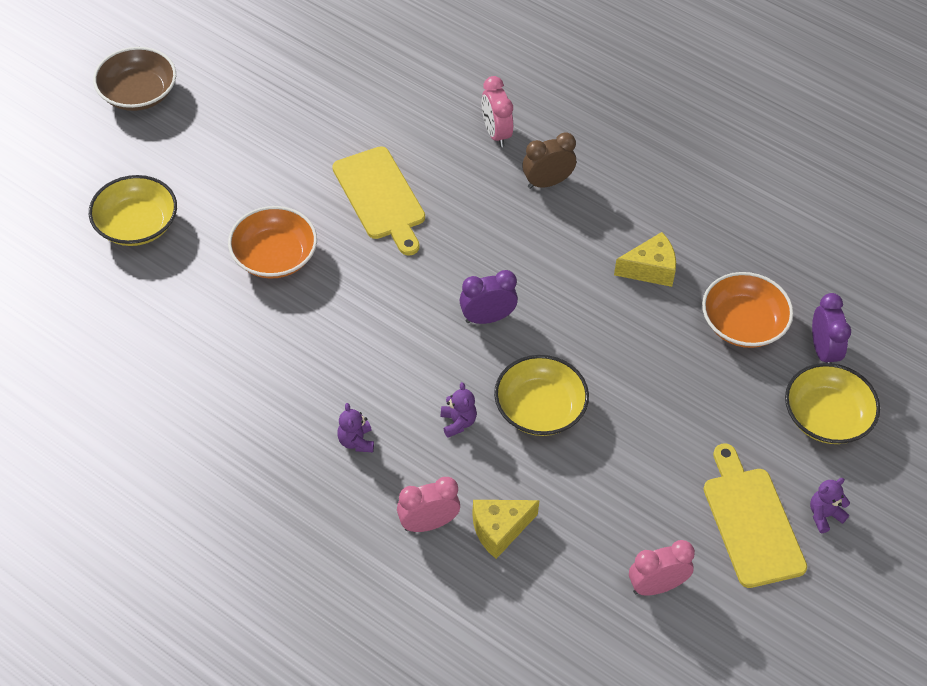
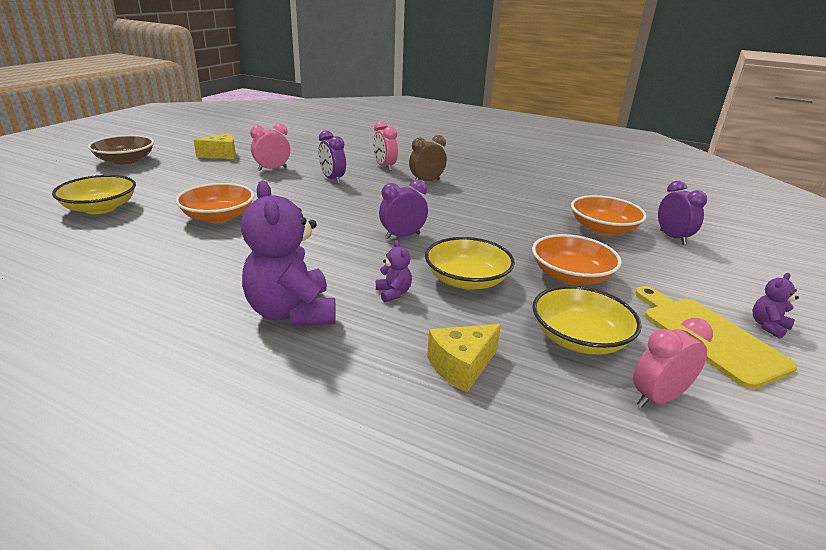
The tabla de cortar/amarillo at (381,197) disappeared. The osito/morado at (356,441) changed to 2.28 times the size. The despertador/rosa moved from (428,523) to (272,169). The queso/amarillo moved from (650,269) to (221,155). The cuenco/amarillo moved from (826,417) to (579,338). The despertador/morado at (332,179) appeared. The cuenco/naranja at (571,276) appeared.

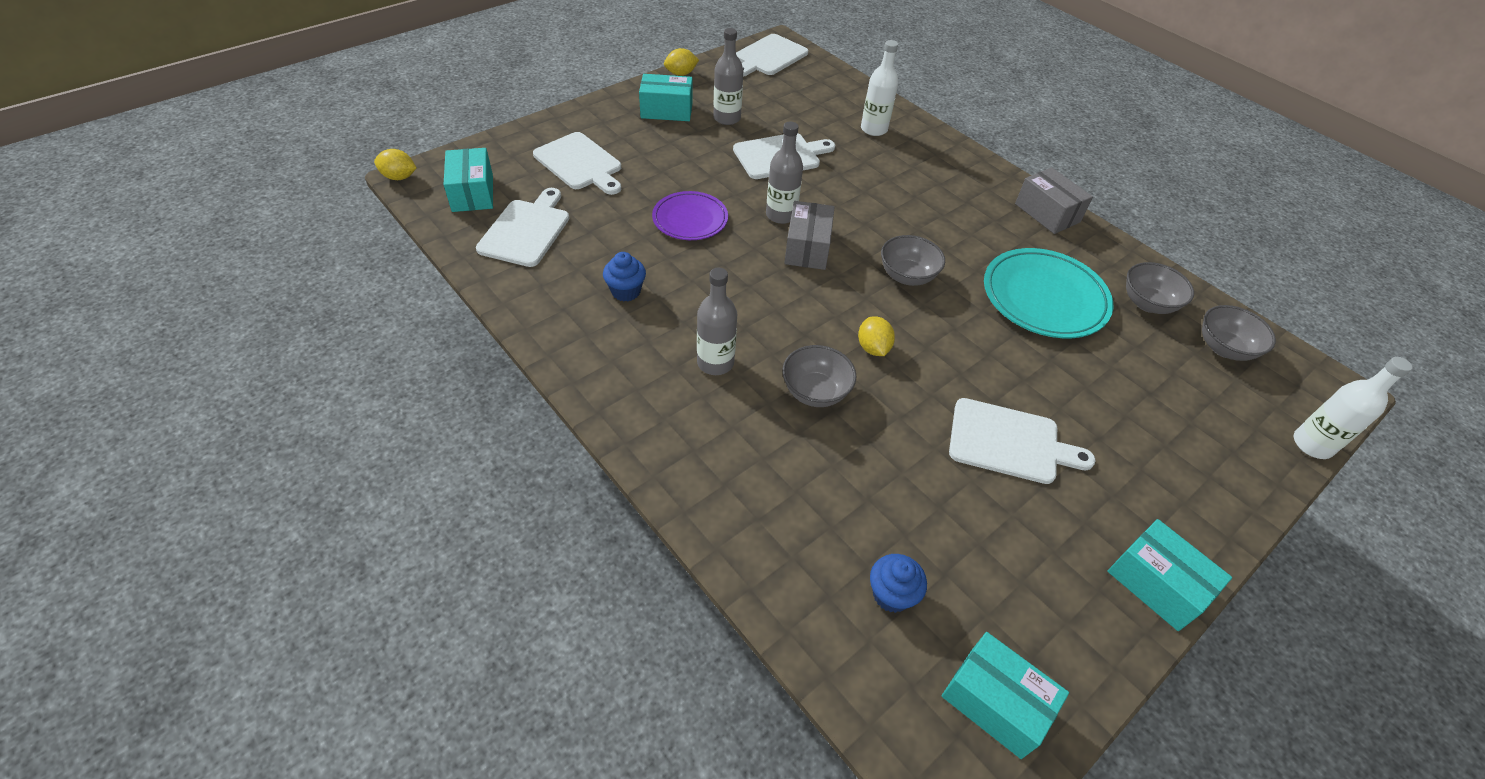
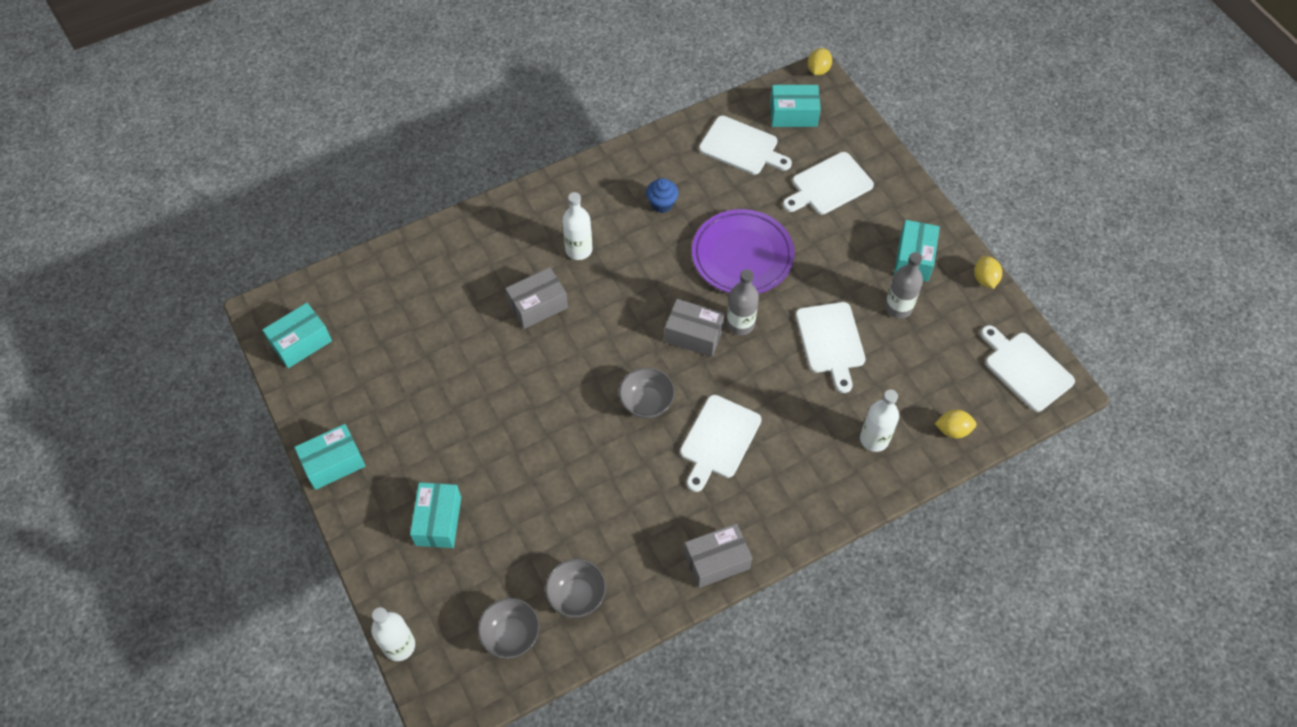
The plato/morado at (690,219) changed to 1.57 times the size. The botella/gris at (715,363) became the botella/blanco at (578,249). The cuenco/gris at (815,392) was replaced by the caja/gris at (538,305). The limón/amarillo moved from (873,348) to (953,430). The magdalena/azul at (891,594) disappeared. The tabla de cortar/blanco moved from (1009,442) to (718,440). The plato/turquesa at (1044,298) disappeared. The caja/turquesa at (438,521) appeared.

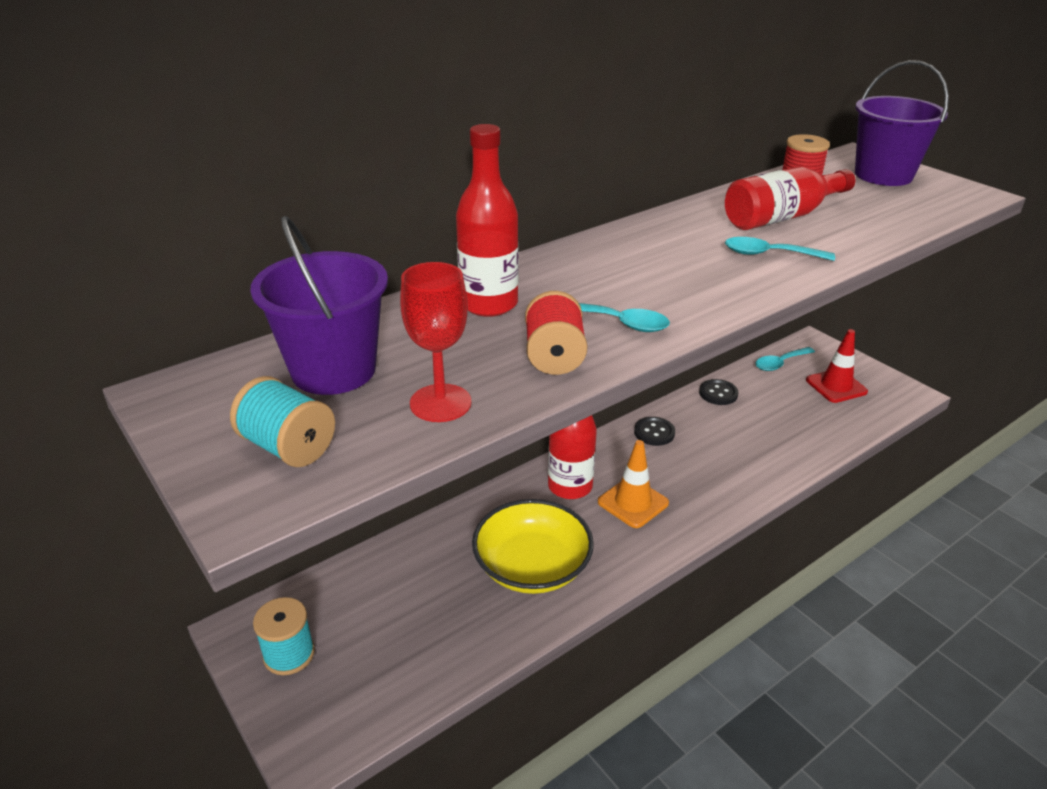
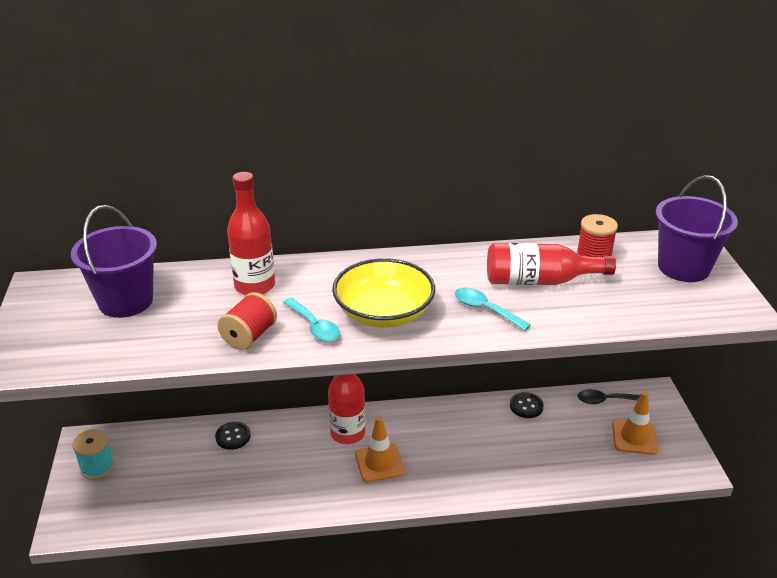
The carrete/turquesa at (288,447) disappeared. The copa/rojo at (440,403) disappeared. The cuenco/amarillo moved from (532,567) to (383,312). The botón/negro moved from (654,432) to (233,436). The cuchara/turquesa at (780,363) became the cuchara/negro at (605,400). The cono de tráfico/rojo at (836,386) became the cono de tráfico/naranja at (634,437).

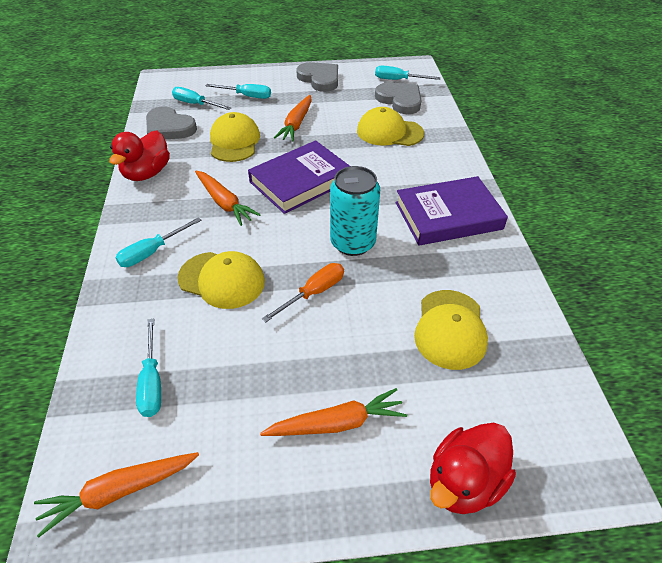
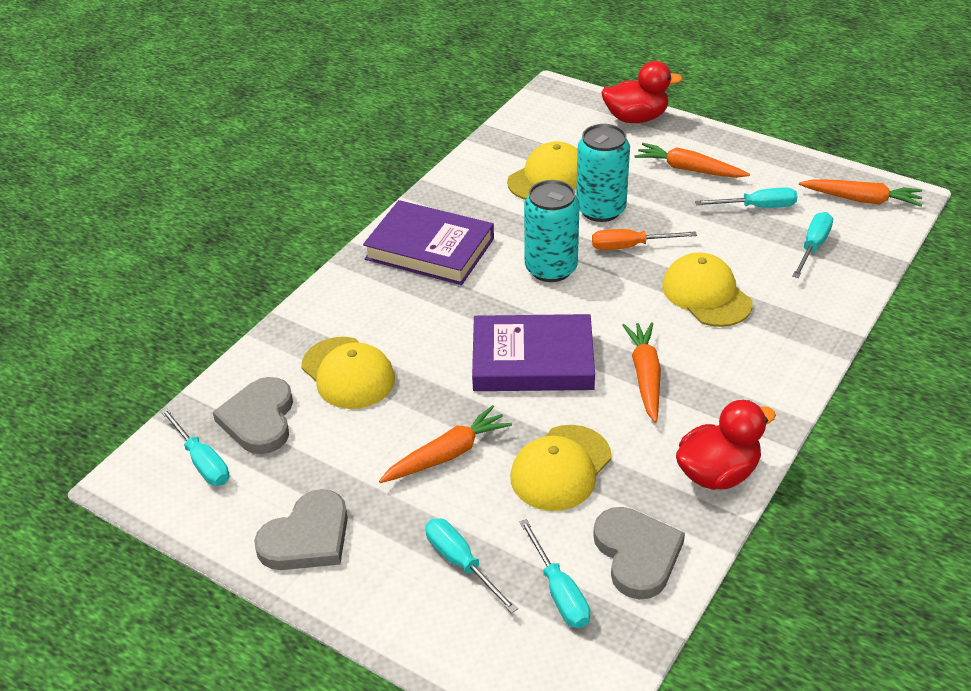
The destornillador/turquesa moved from (152,252) to (757,207). The corazón/gris at (319,79) turned 135 degrees counterclockwise. The lata/turquesa at (601,210) appeared.

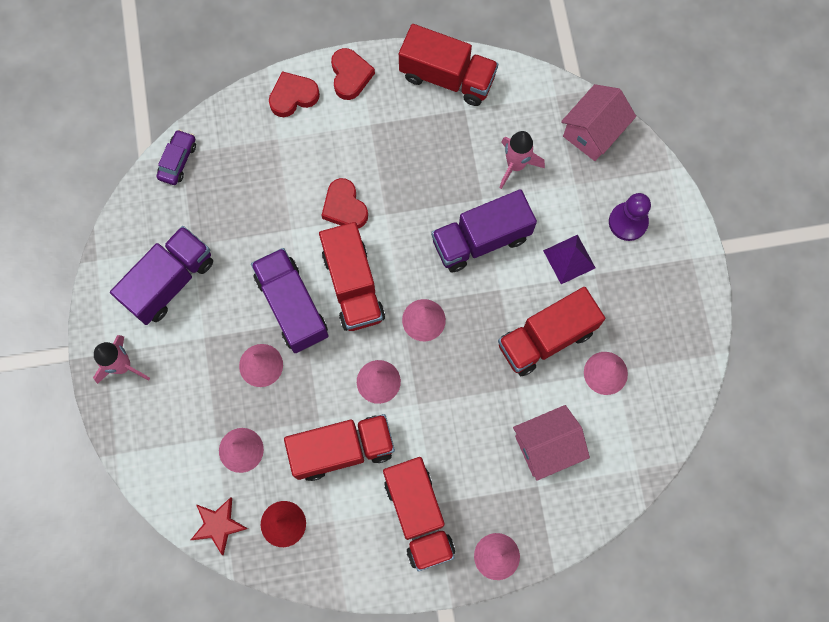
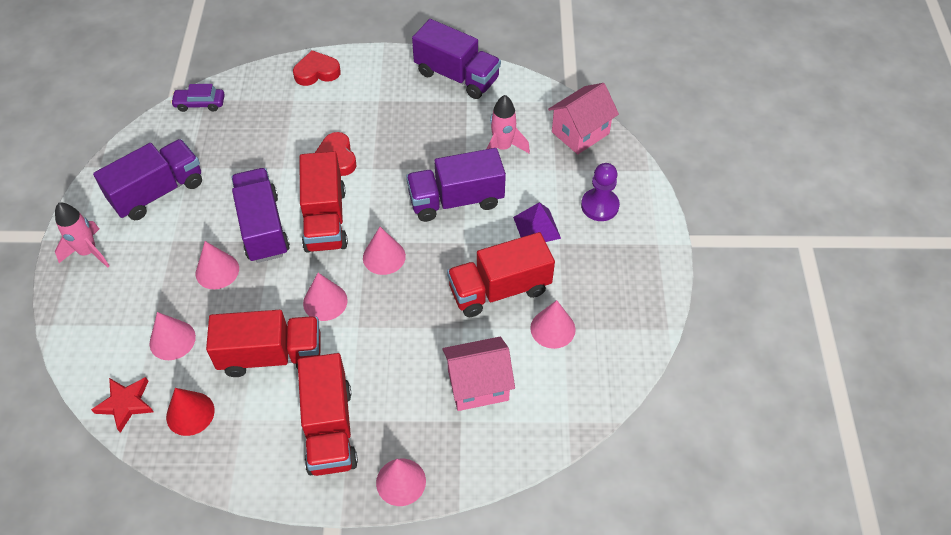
The coche/morado at (178,160) turned 120 degrees counterclockwise. The corazón/rojo at (350,76) disappeared. The camión/rojo at (447,77) became the camión/morado at (457,76).

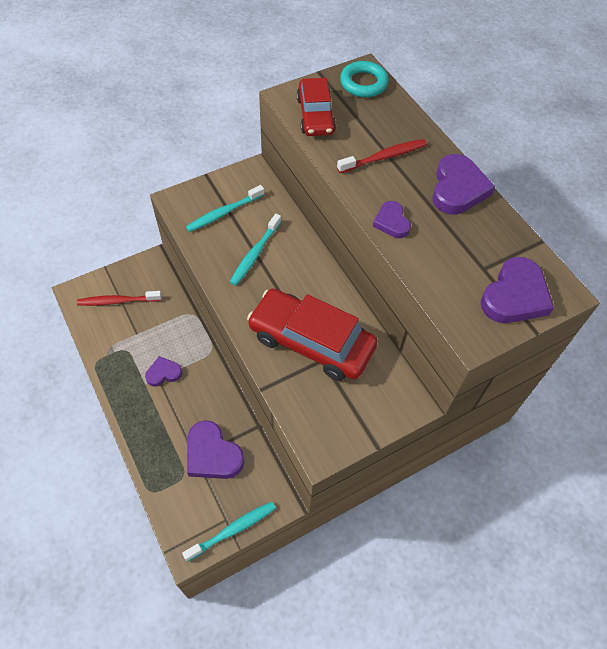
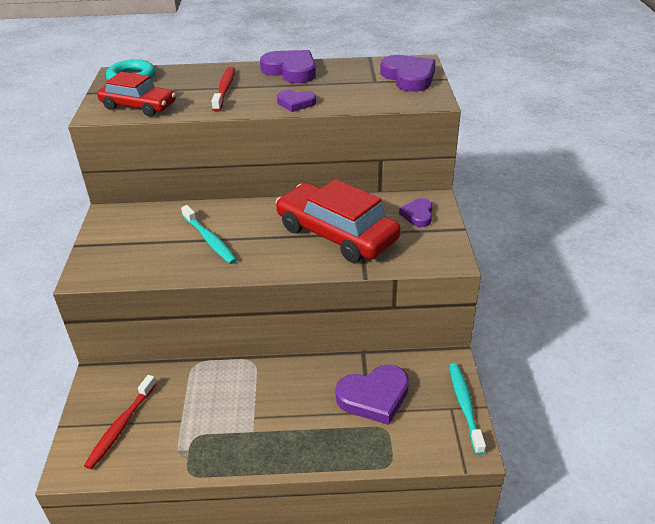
The corazón/morado moved from (163,373) to (418,215). The cepillo de dientes/turquesa at (224,213) disappeared. The coche/rojo at (311,342) turned 75 degrees clockwise.

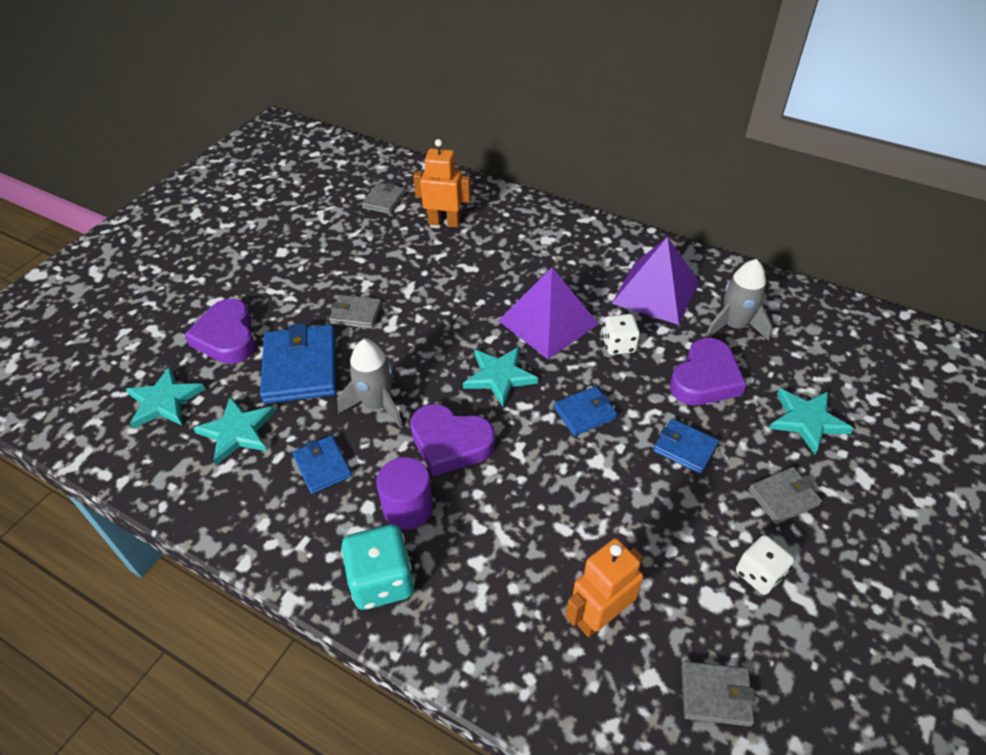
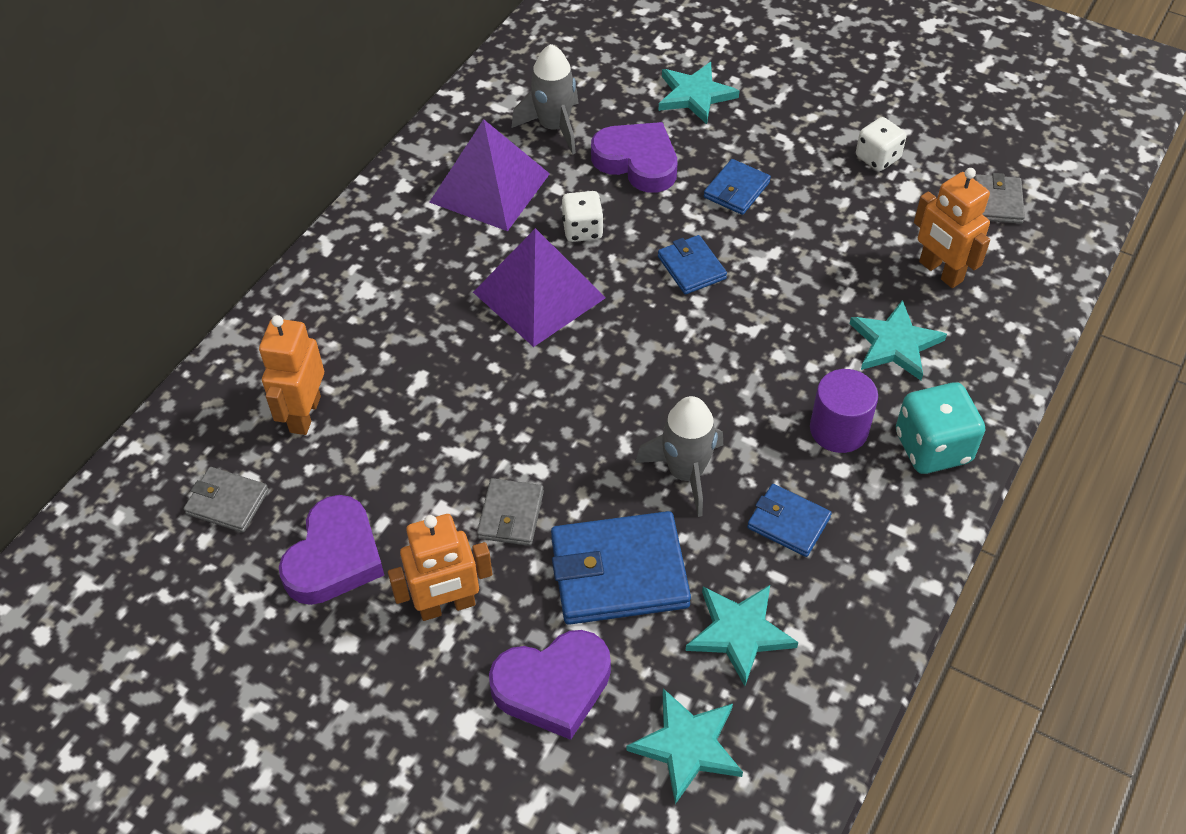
The cartera/azul at (322,466) turned 60 degrees clockwise. The corazón/morado moved from (450,443) to (334,557). The estrella/turquesa moved from (499,377) to (895,344). The cartera/gris at (783,497) disappeared. The robot/naranja at (447,606) appeared.

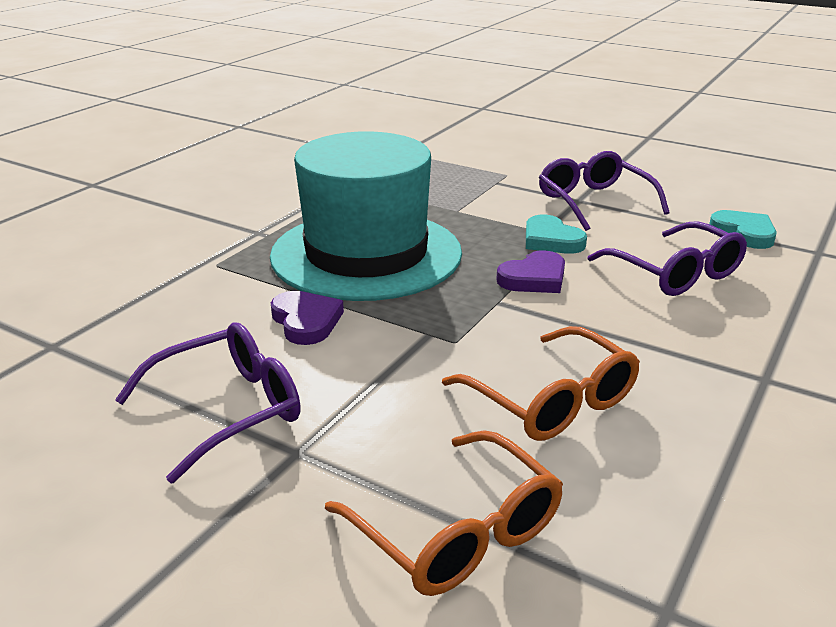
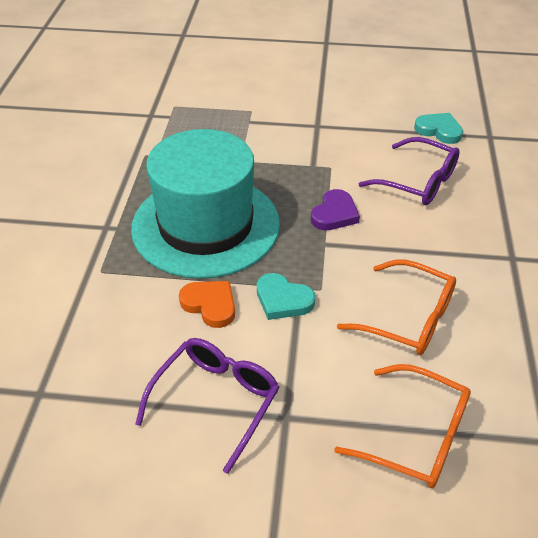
The corazón/morado at (306,321) became the corazón/naranja at (210,305). The corazón/turquesa moved from (551,240) to (283,300). The gafas/morado at (594,202) disappeared.

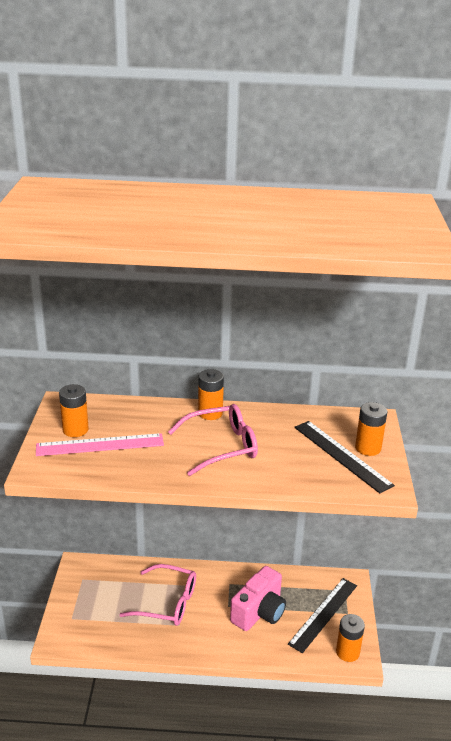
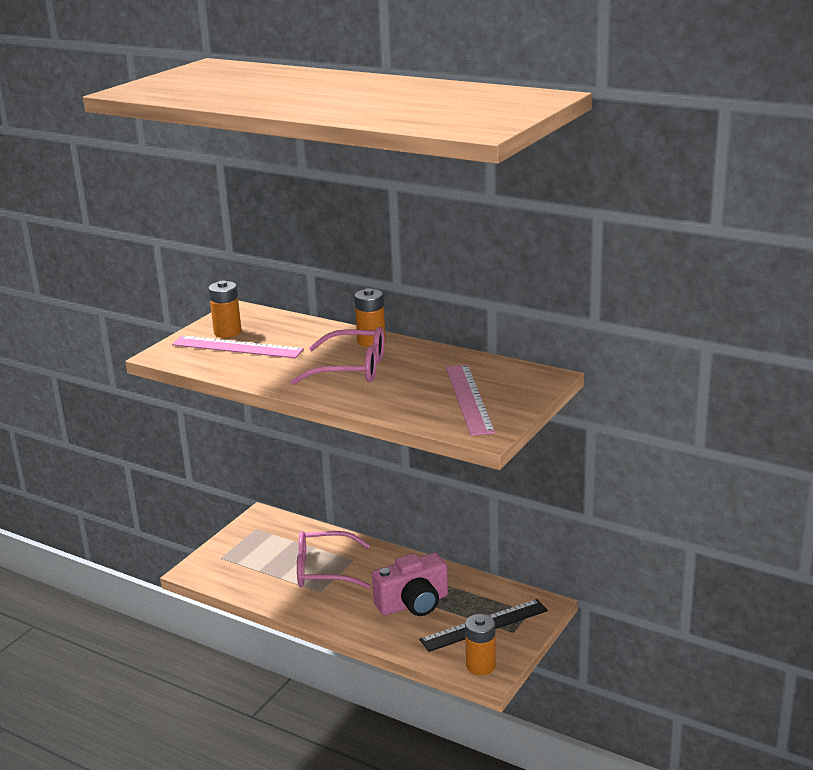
The gafas/rosa at (167,603) turned 135 degrees clockwise. The regla/negro at (342,455) became the regla/rosa at (469,399). The pila/naranja at (368,448) disappeared.

